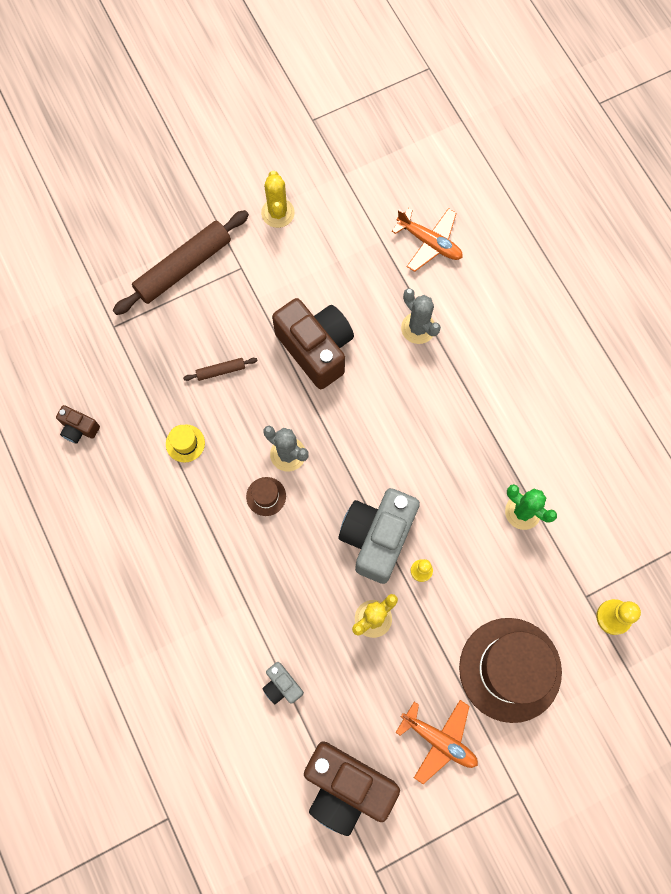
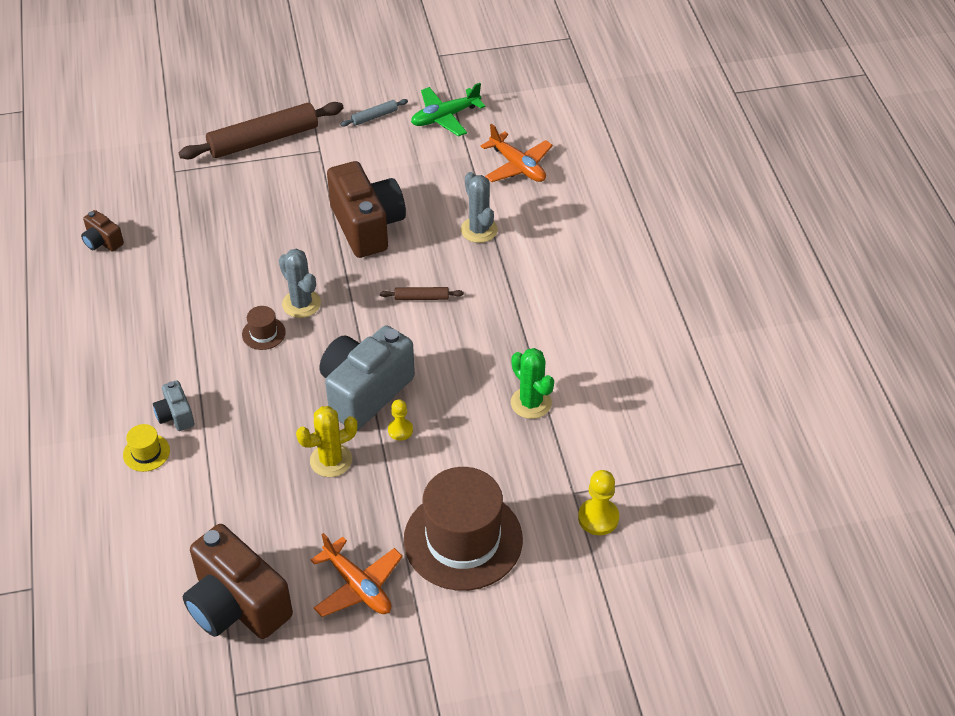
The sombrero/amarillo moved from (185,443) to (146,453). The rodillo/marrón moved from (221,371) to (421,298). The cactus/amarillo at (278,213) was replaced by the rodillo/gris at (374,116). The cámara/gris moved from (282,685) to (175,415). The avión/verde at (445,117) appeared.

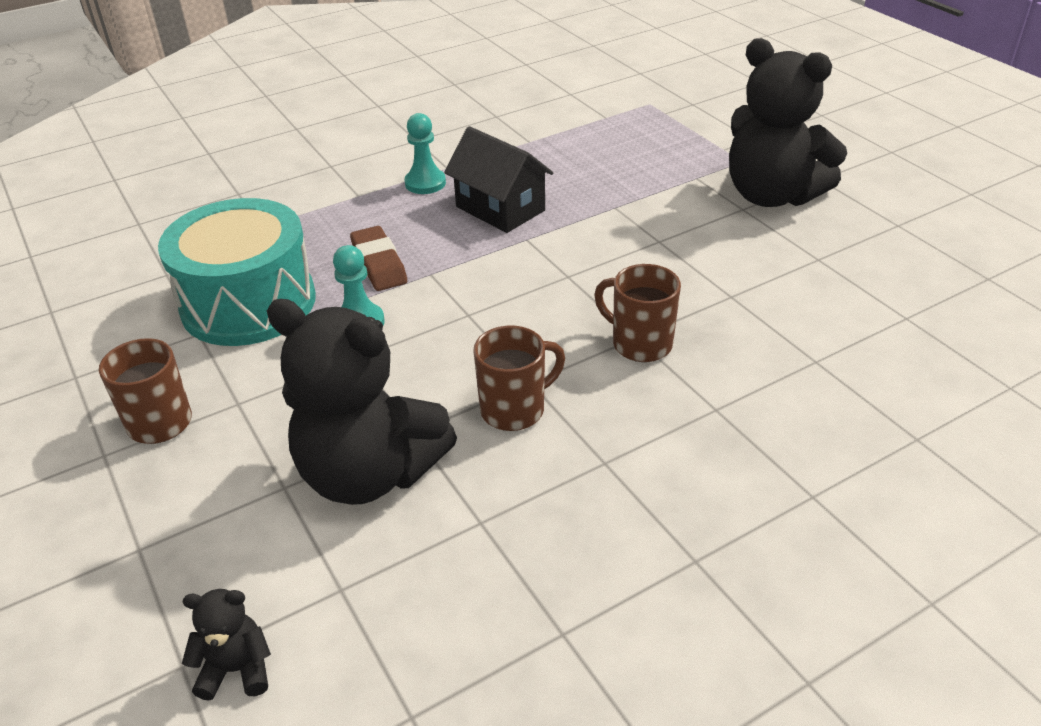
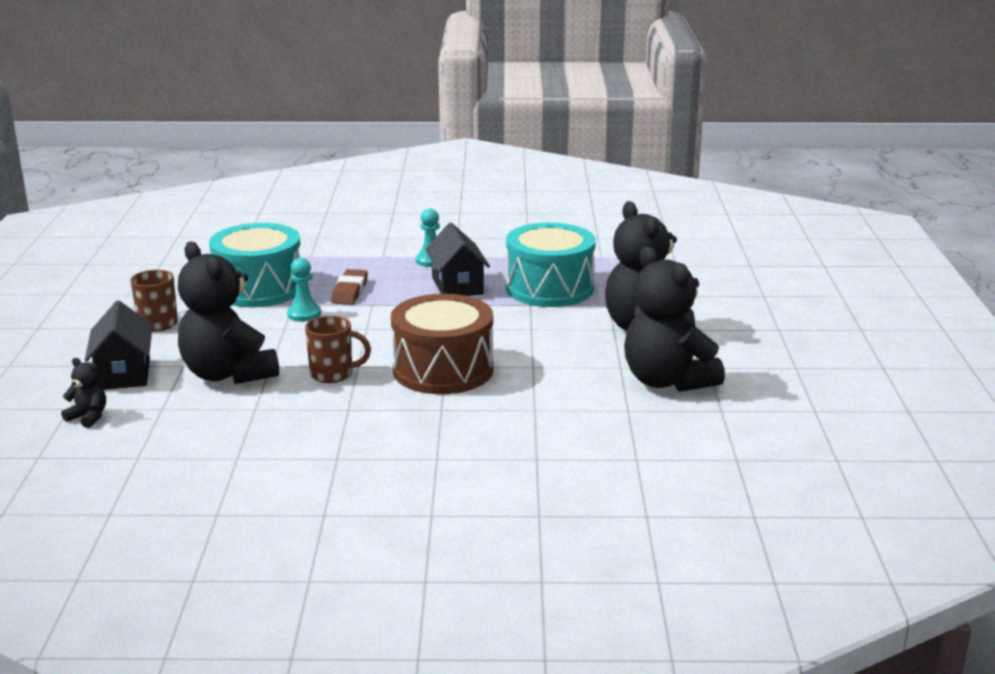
The taza/marrón at (640,344) was replaced by the tambor/marrón at (443,370). The casa/negro at (124,373) appeared. The tambor/turquesa at (549,288) appeared. The osito/negro at (667,381) appeared.

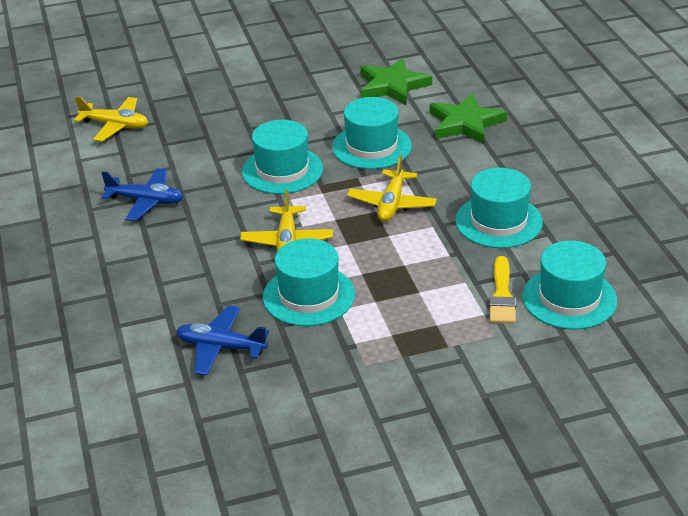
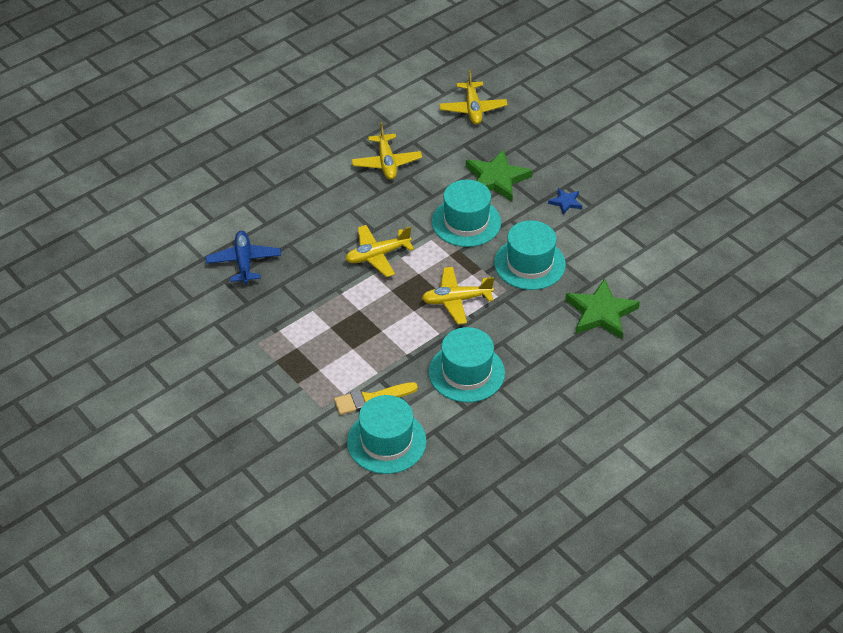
The avión/azul at (146,201) became the avión/amarillo at (386,163). The sombrero/turquesa at (309,296) disappeared. The estrella/verde moved from (392,86) to (496,179). The estrella/azul at (565,202) appeared.

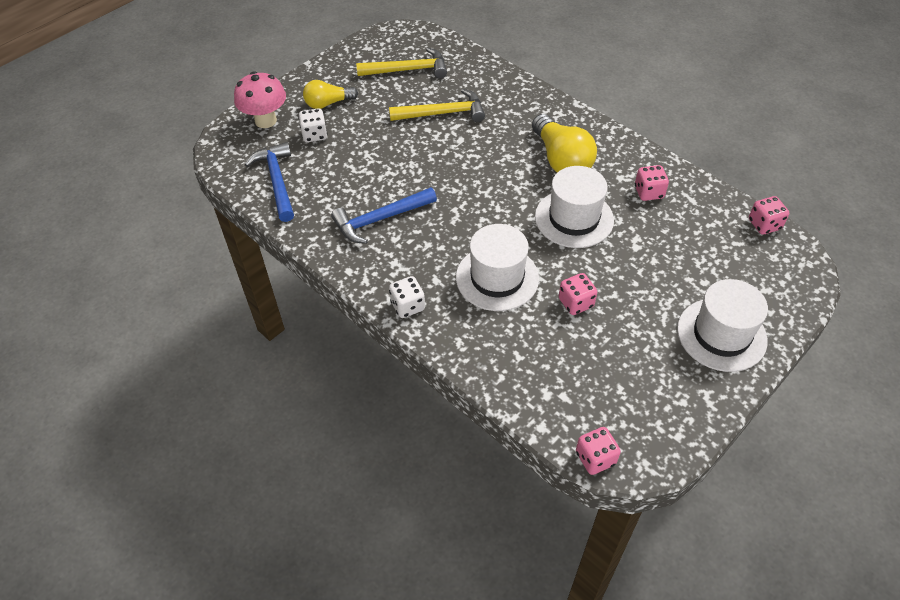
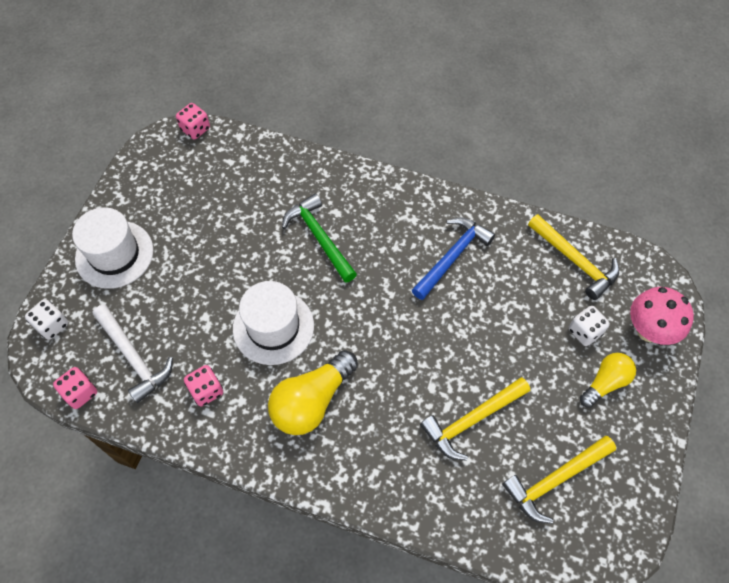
The martillo/azul at (277,181) became the martillo/amarillo at (575,261). The dado/blanco moved from (407,306) to (52,325). The sombrero/blanco at (497,278) was replaced by the martillo/verde at (319,237). The bombilla/amarillo at (561,159) turned 90 degrees counterclockwise. The dado/rosa at (576,303) disappeared. The martillo/blanco at (133,357) appeared.

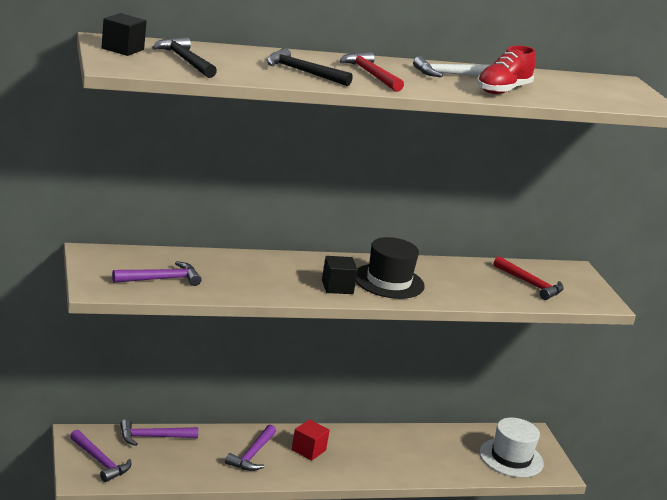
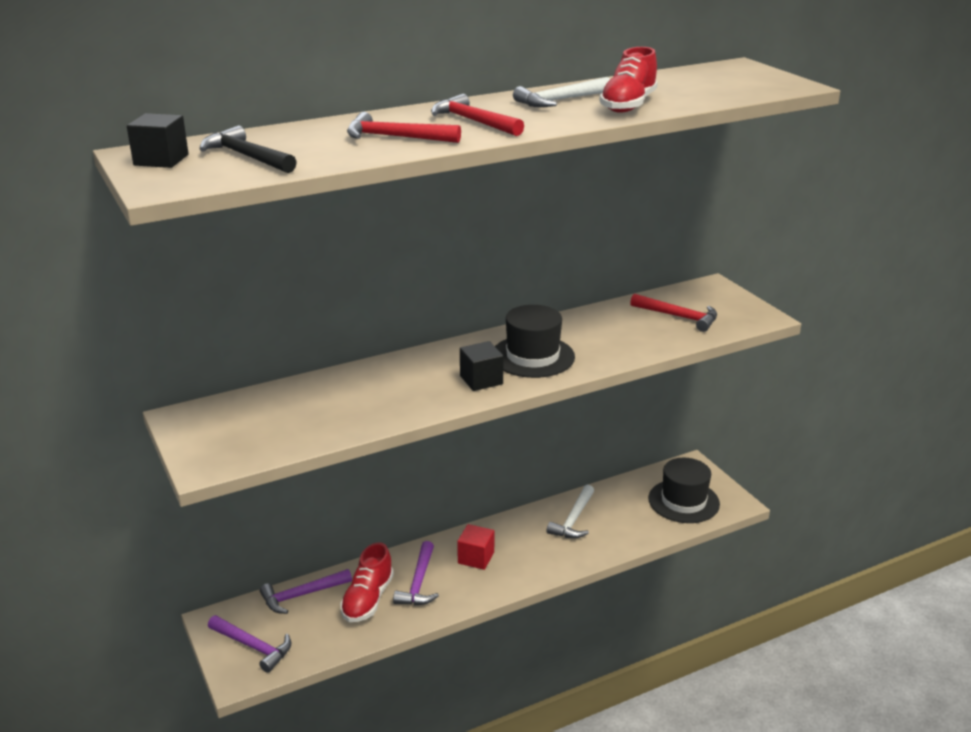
The martillo/morado at (161,279) disappeared. The martillo/negro at (302,72) became the martillo/rojo at (395,137). The sombrero/blanco at (511,458) became the sombrero/negro at (683,501). The zapato/rojo at (368,599) appeared. The martillo/blanco at (573,520) appeared.

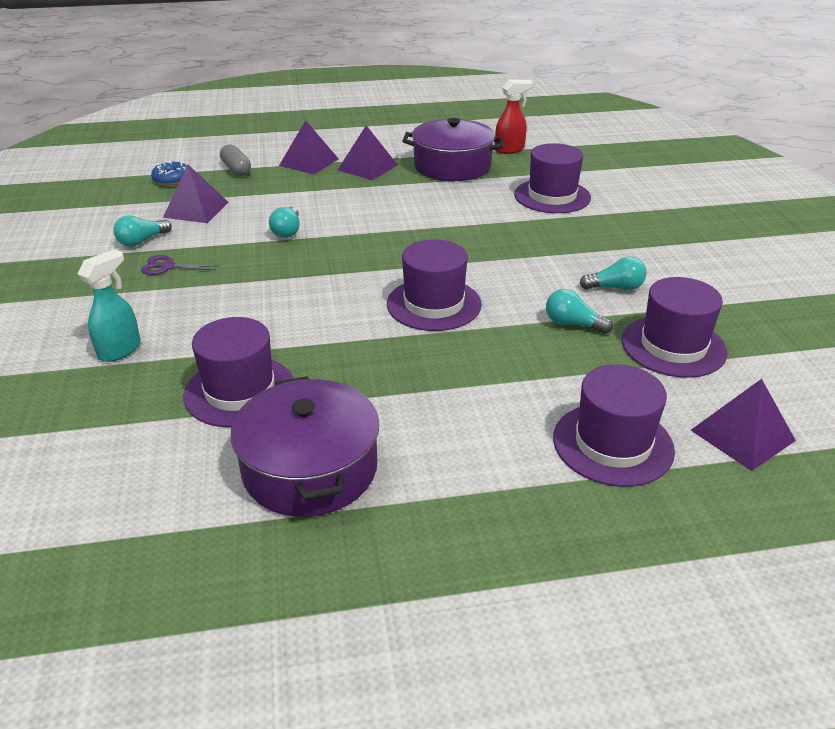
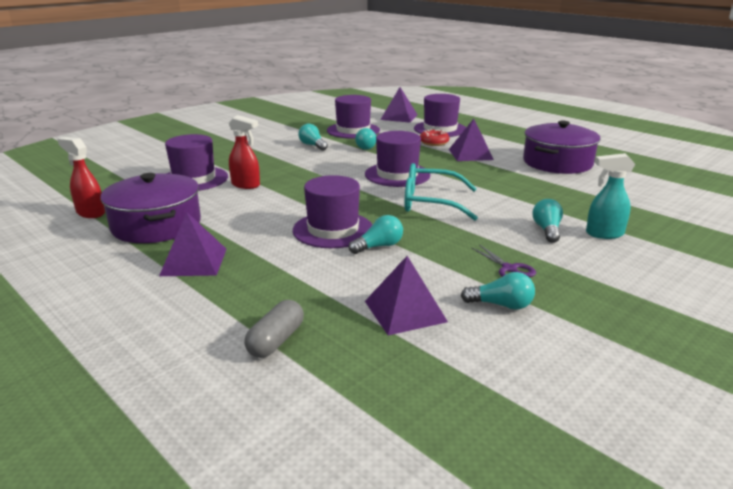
The rosquilla/azul at (172,180) disappeared. The sombrero/morado moved from (240,391) to (333,230). The pirámide/morado moved from (309,162) to (470,154). The pulverizador/rojo at (246,185) appeared. The gafas/turquesa at (430,203) appeared. The rosquilla/rojo at (434,143) appeared. The bombilla/turquesa at (547,230) appeared.

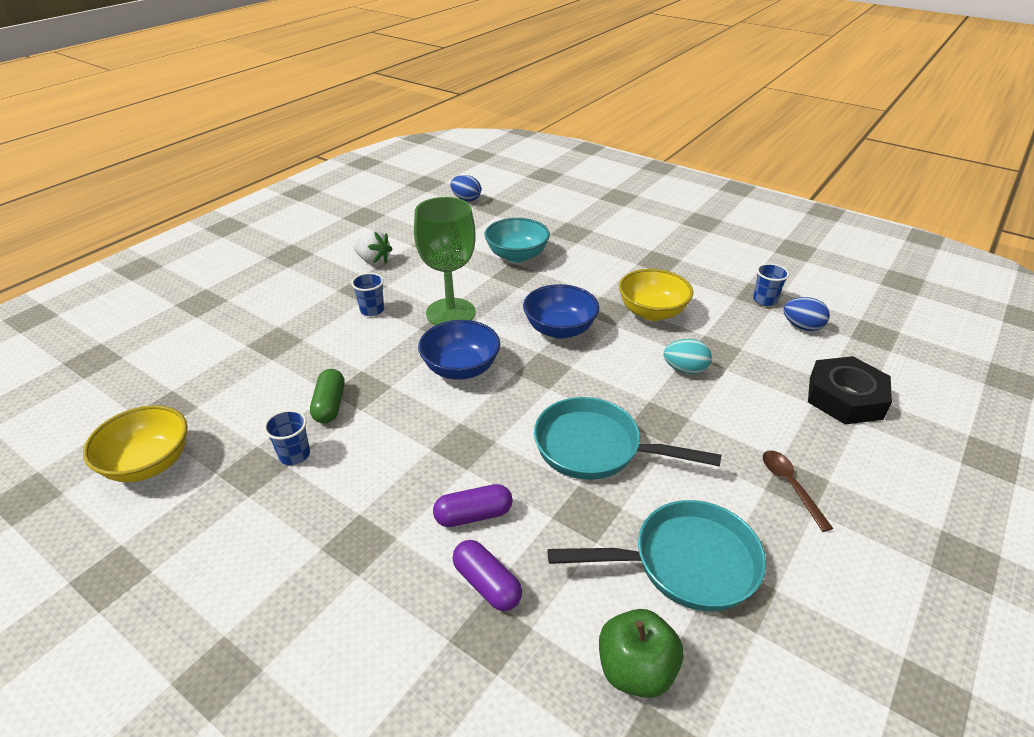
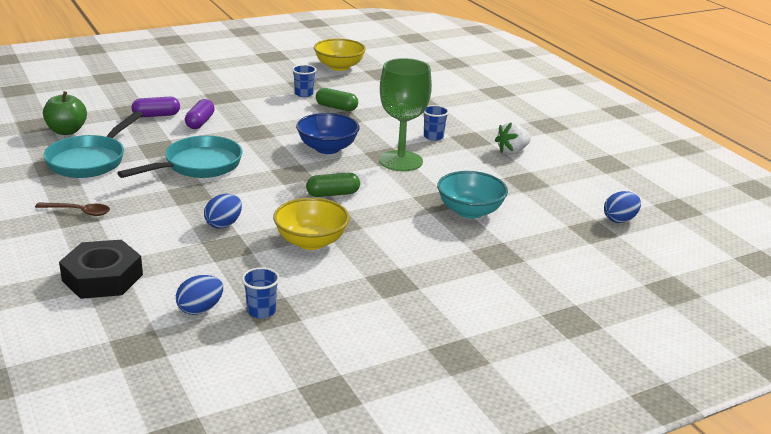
The cuenco/azul at (559,329) was replaced by the cápsula/verde at (333,194). The huevo/turquesa at (685,369) became the huevo/azul at (224,224).

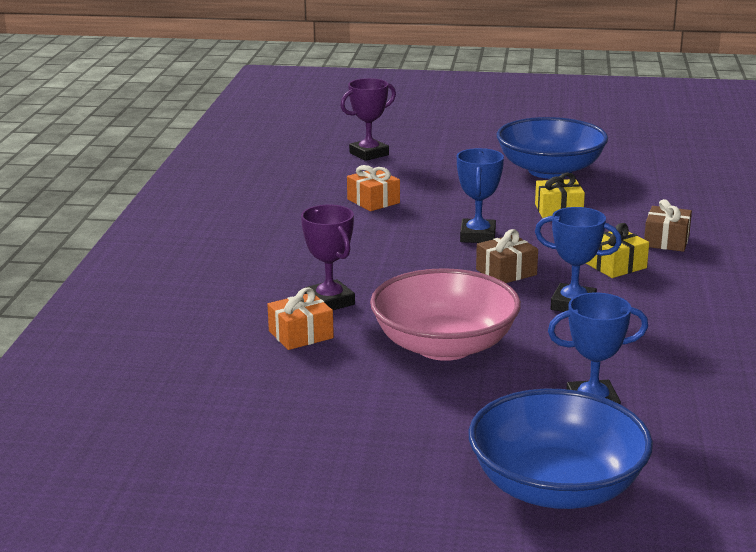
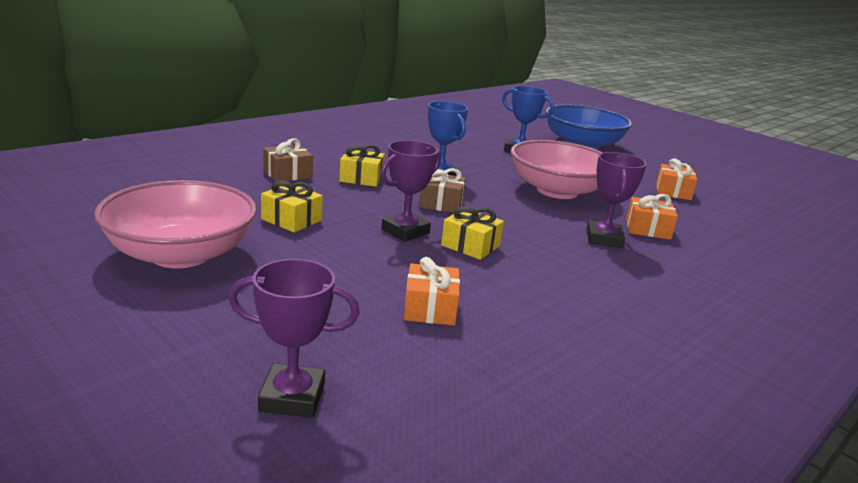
The trofeo/azul at (478,236) became the trofeo/morado at (405,231). The cuenco/azul at (550,171) became the cuenco/rosa at (181,254). The regalo/amarillo at (470,246) appeared. The regalo/naranja at (673,191) appeared.

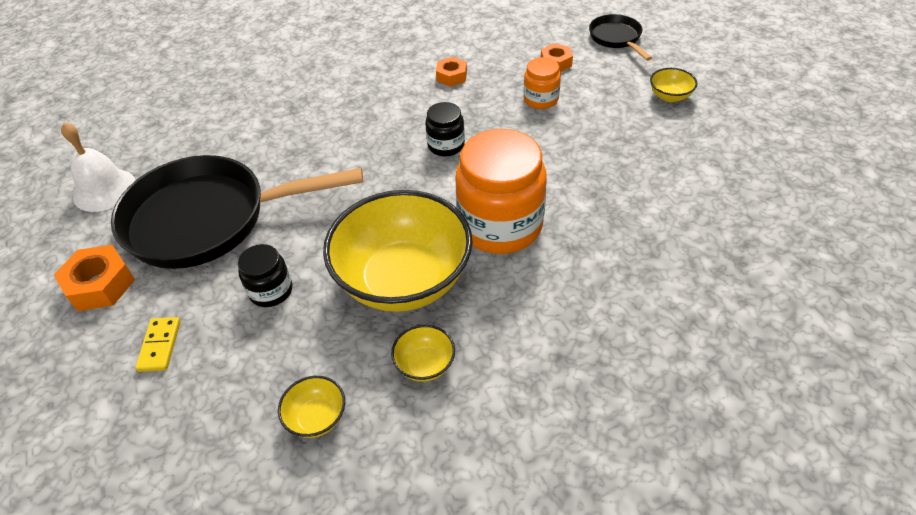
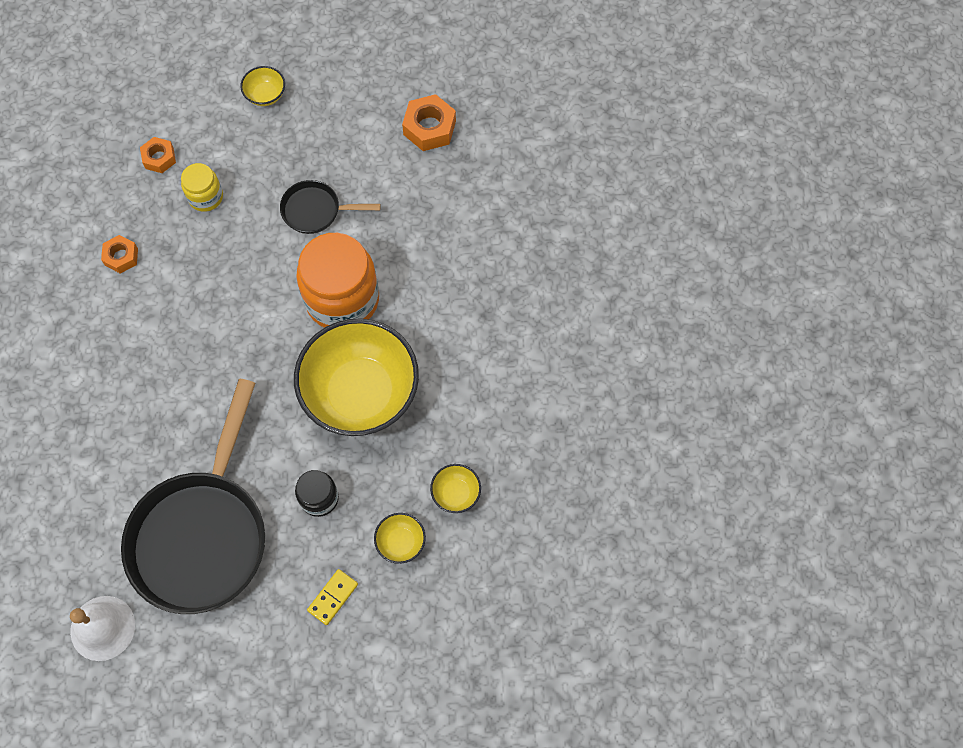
The tuerca/naranja moved from (100,285) to (429,128). The ficha de dominó/amarillo at (160,345) turned 75 degrees counterclockwise. The cuenco/amarillo moved from (425,364) to (401,542). The tarro/negro at (446,145) disappeared. The tarro/naranja at (541,99) became the tarro/amarillo at (205,197). The sartén/negro moved from (616,38) to (316,210).

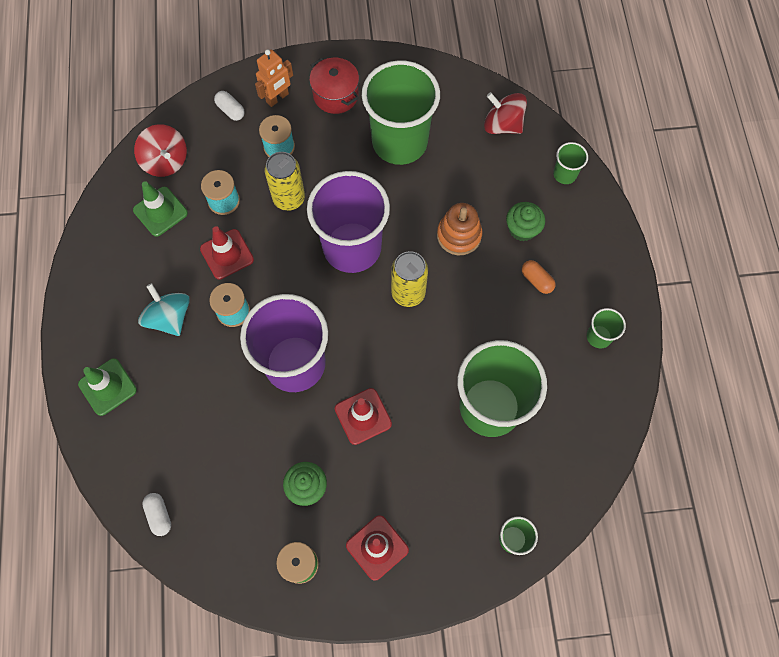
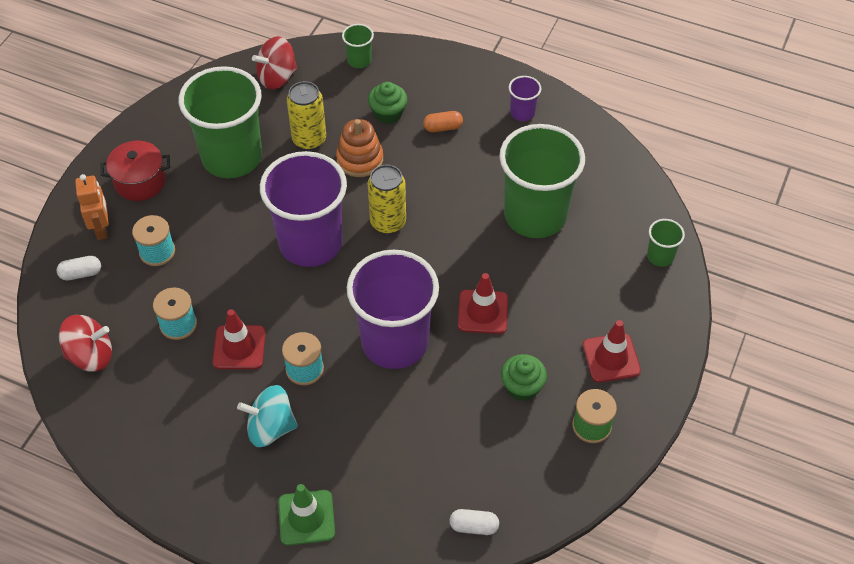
The cono de tráfico/verde at (160,211) disappeared. The lata/amarillo moved from (289,198) to (309,140). The vaso/verde at (599,336) became the vaso/morado at (522,113).

